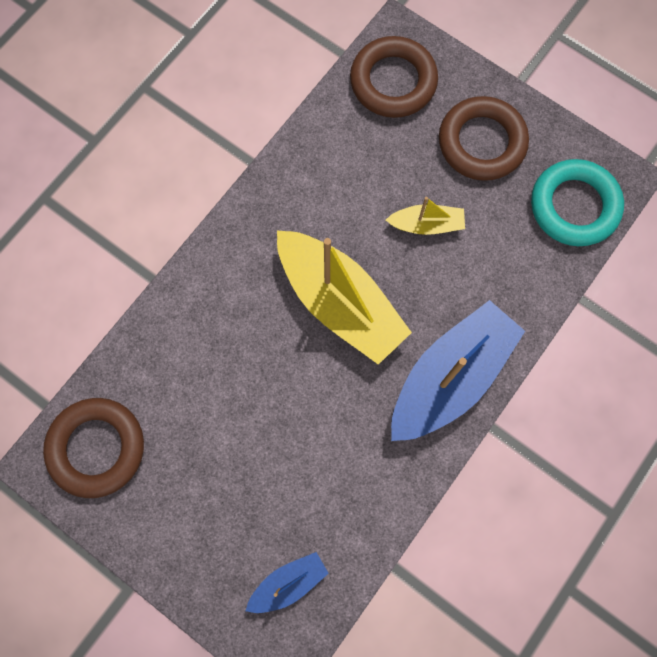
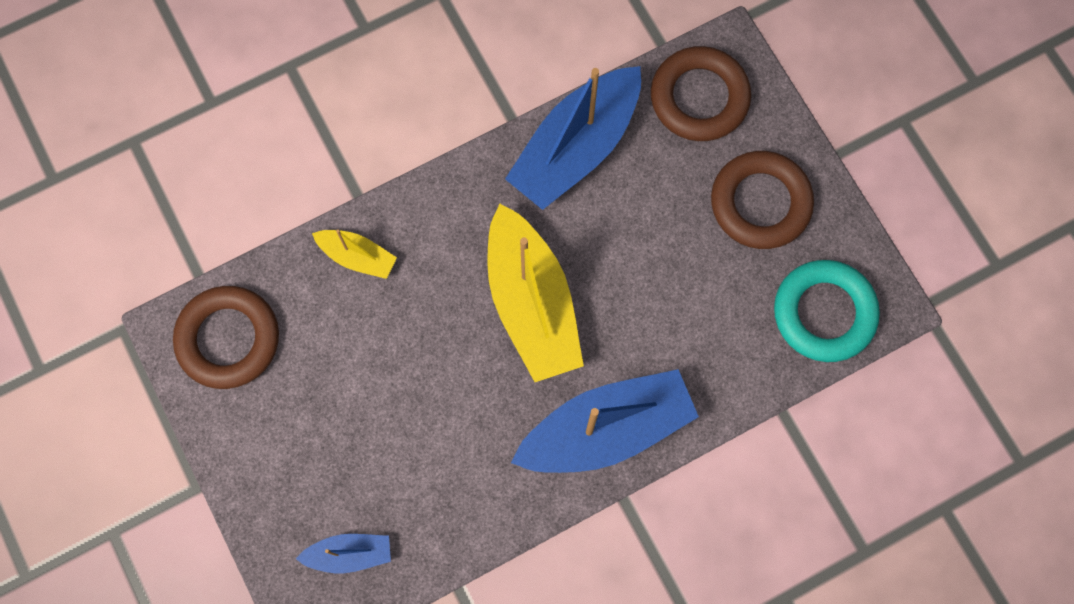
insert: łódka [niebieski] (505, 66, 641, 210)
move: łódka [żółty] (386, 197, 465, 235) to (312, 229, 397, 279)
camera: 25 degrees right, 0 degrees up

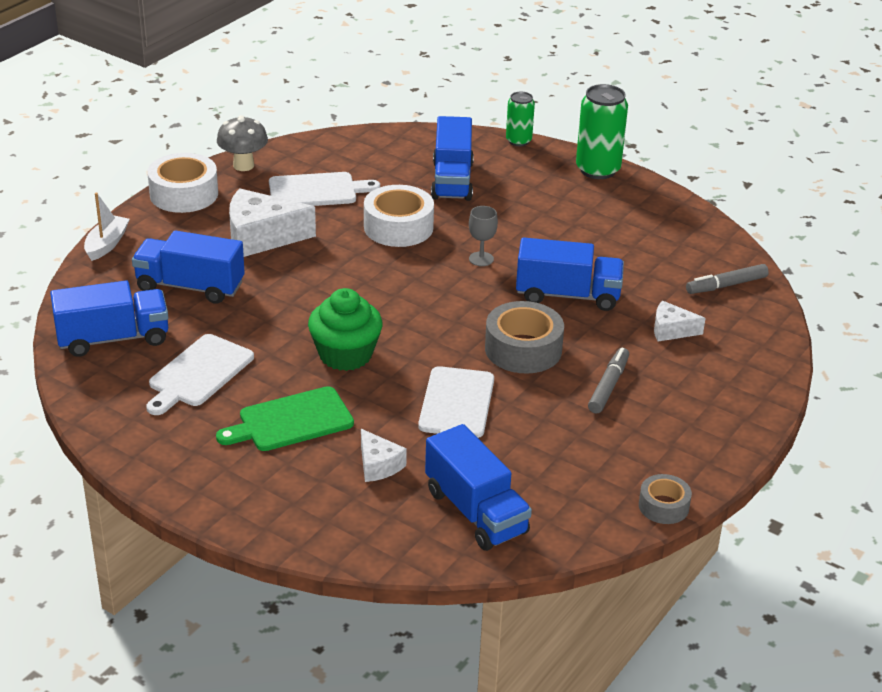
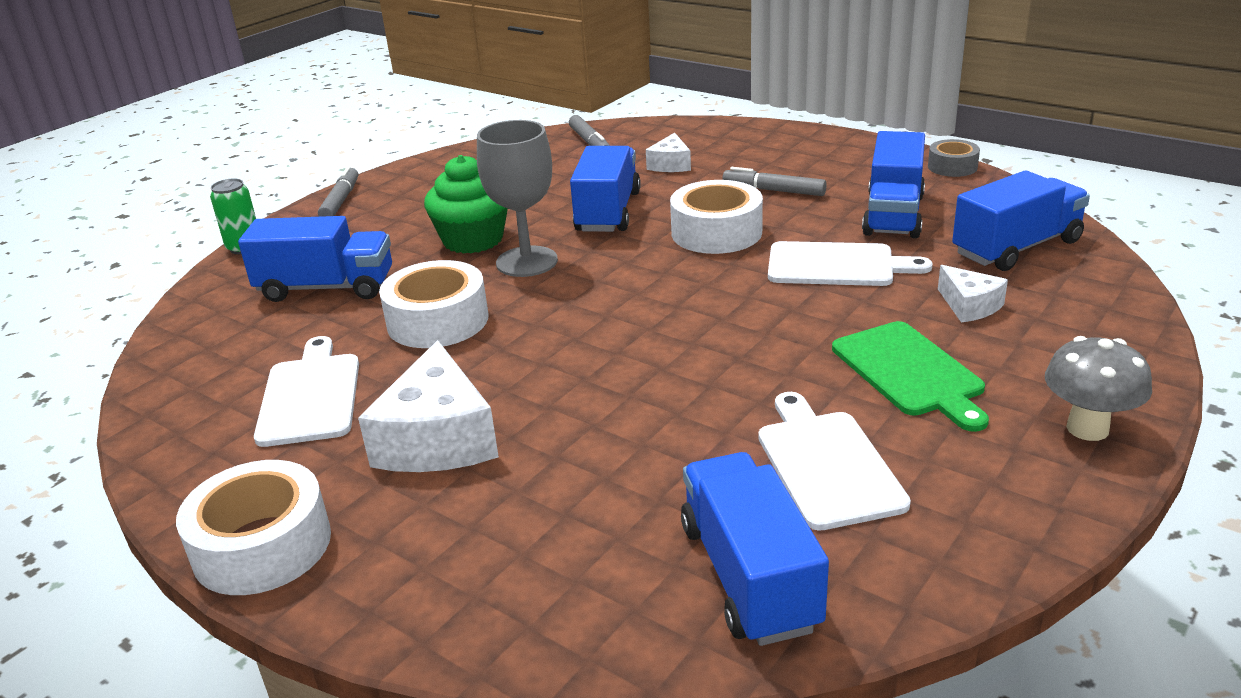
delete: łódka [biały] (84, 192, 130, 261)
move: muffinka [zielony] (308, 288, 383, 371) to (424, 155, 508, 254); ciężarówka [niebieski] (132, 230, 245, 304) to (862, 131, 925, 238); grzyb [szary] (217, 115, 268, 171) to (1045, 336, 1152, 441)
replace: puszka [zielony] (576, 84, 628, 179) to flamaster [szary] (318, 166, 358, 217)
recolor: taśma klejąca [szary] (485, 301, 564, 374) to taśma klejąca [biały] (670, 180, 763, 254)
rotate: deska do krojenia [biały] (146, 334, 254, 415) = (758, 392, 911, 531) 135 degrees counterclockwise; ser [biały] (361, 429, 407, 482) = (938, 265, 1008, 323) 90 degrees clockwise
resize: kielich [szary] (469, 206, 498, 266) = (477, 120, 558, 277) x1.91
camera: 85 degrees left, 5 degrees down

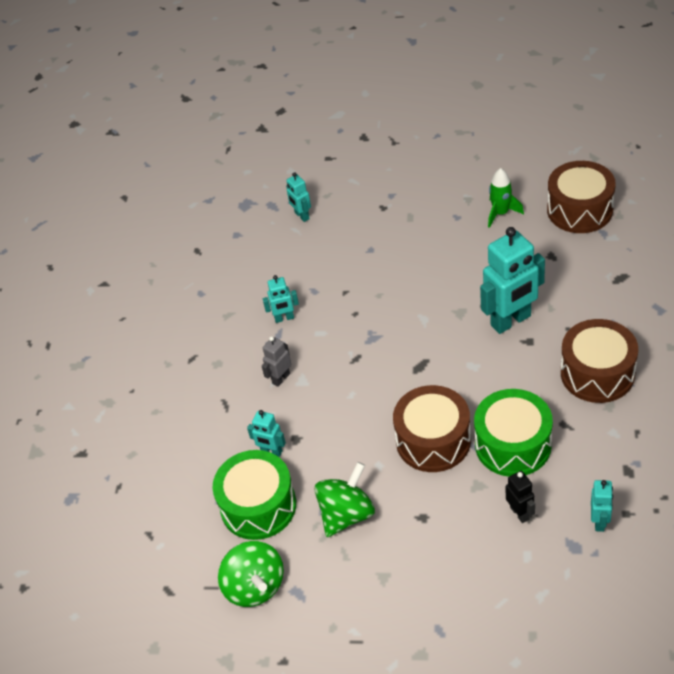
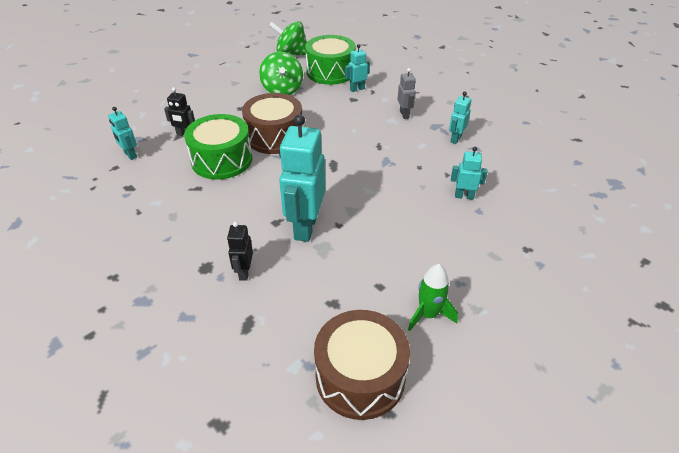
delete: bęben [brązowy] (561, 319, 638, 403)
insert: robot [czarny] (227, 222, 253, 281)
move: robot [turkusowy] (286, 172, 311, 222) to (451, 147, 488, 200)
camera: 125 degrees right, 5 degrees down

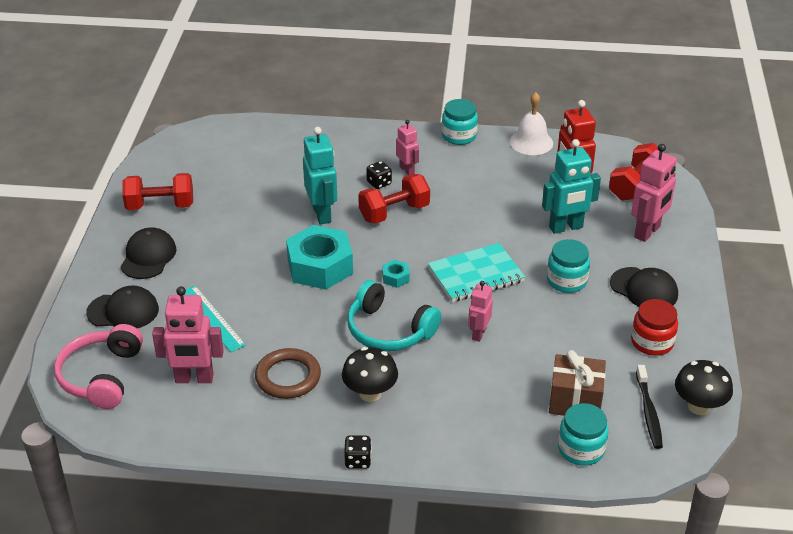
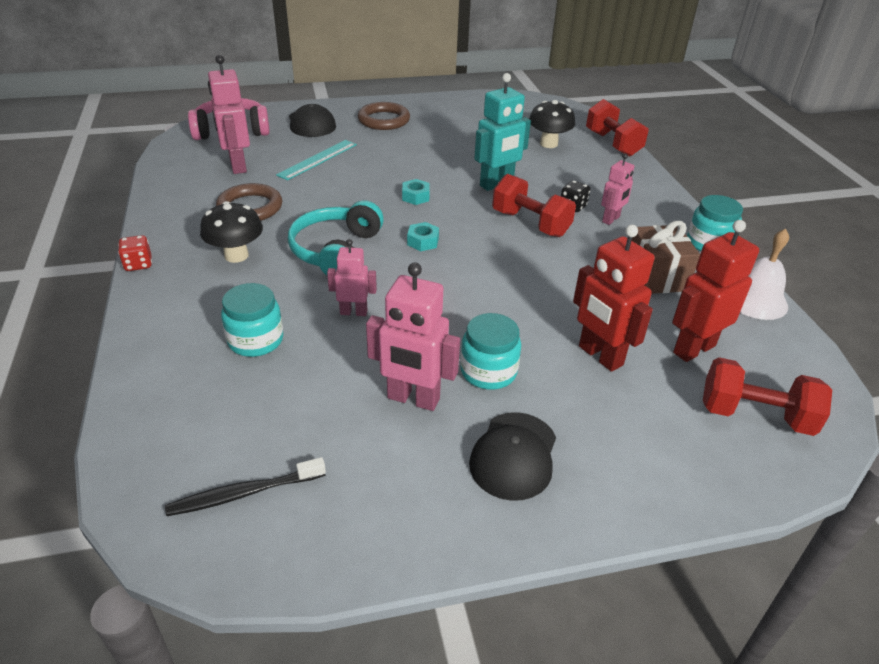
delete: zeszyt [turkusowy] (428, 243, 525, 302); słoik [czerwony] (631, 299, 678, 356)
move: słoik [turkusowy] (558, 403, 608, 466) to (221, 283, 283, 357); robot [różowy] (631, 144, 677, 242) to (366, 262, 460, 411); grzyb [czarny] (675, 360, 733, 415) to (529, 100, 575, 148); hantel [czerwony] (122, 173, 193, 210) to (586, 99, 649, 156); prezent [brązowy] (549, 350, 606, 416) to (631, 221, 700, 294)
replace: czapka [czarny] (121, 227, 177, 279) to pierścień [brązowy] (358, 102, 410, 130)
recolor: kostka do gry [czarny] (344, 435, 372, 469) to kostka do gry [czerwony] (118, 235, 152, 271); robot [turkusowy] (542, 139, 601, 234) to robot [czerwony] (573, 225, 655, 372)
resize: nakrętka [turkusowy] (286, 225, 353, 290) = (402, 179, 430, 205) x0.42
camera: 70 degrees right, 0 degrees up

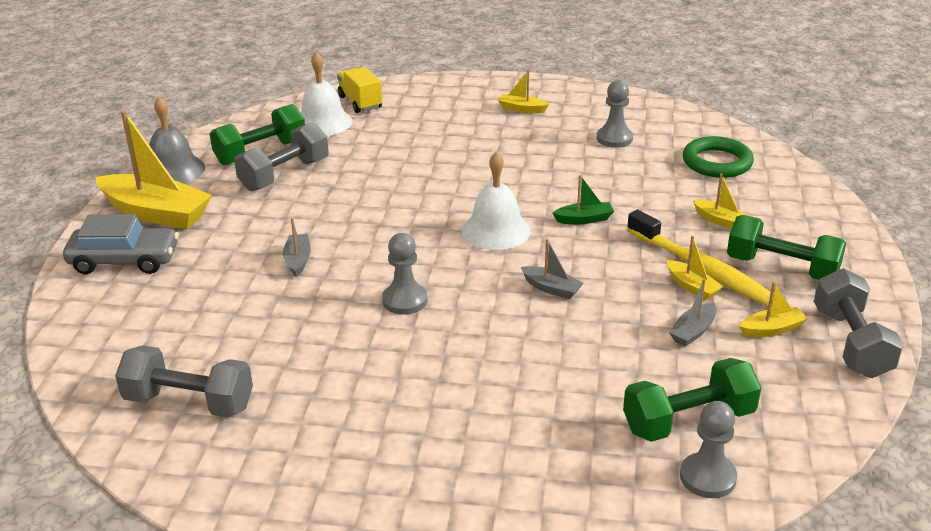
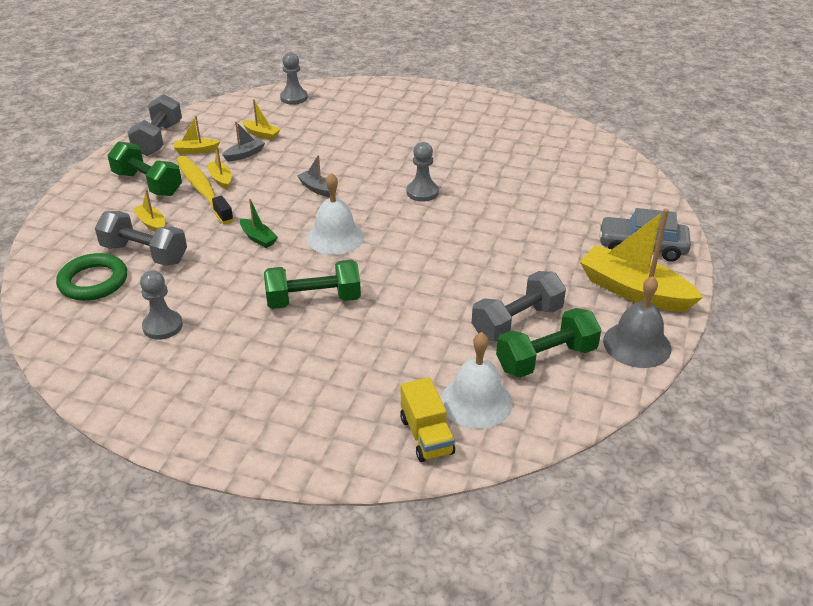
delete: łódka [szary] (283, 218, 311, 277)
move: hantel [szary] (115, 345, 253, 418) to (95, 211, 187, 266); łódka [żółty] (498, 69, 549, 113) to (242, 99, 281, 140); hantel [zielony] (623, 358, 761, 442) to (264, 260, 361, 309)
rotate: łódka [zielony] (553, 175, 614, 224) = (240, 199, 278, 248) 135 degrees counterclockwise
camera: 170 degrees left, 5 degrees up

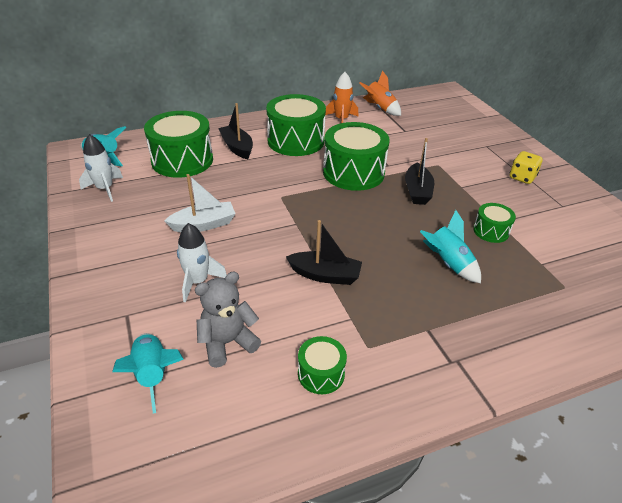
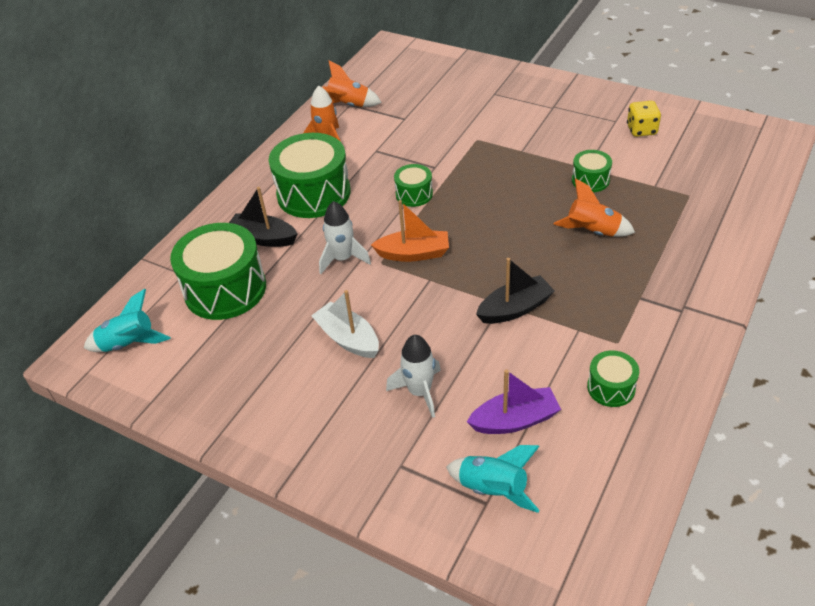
delete: łódka [czarny] (405, 138, 434, 205)
insert: łódka [pomarańczowy] (371, 200, 449, 262)
move: rakieta [biały] (79, 134, 123, 202) to (319, 201, 371, 274); kostka do gry [żółty] (510, 151, 543, 184) to (627, 101, 661, 137)
replace: miś [szary] (195, 272, 261, 368) to łódka [fioletowy] (467, 370, 561, 434)
recolor: rakieta [turkusowy] (420, 210, 481, 283) to rakieta [pomarańczowy] (553, 178, 635, 237)
rotate: łódka [biały] (164, 174, 236, 232) = (311, 290, 379, 358) 75 degrees counterclockwise
resize: bęben [zielony] (323, 122, 390, 191) = (394, 164, 433, 207) x0.50
camera: 35 degrees left, 5 degrees up

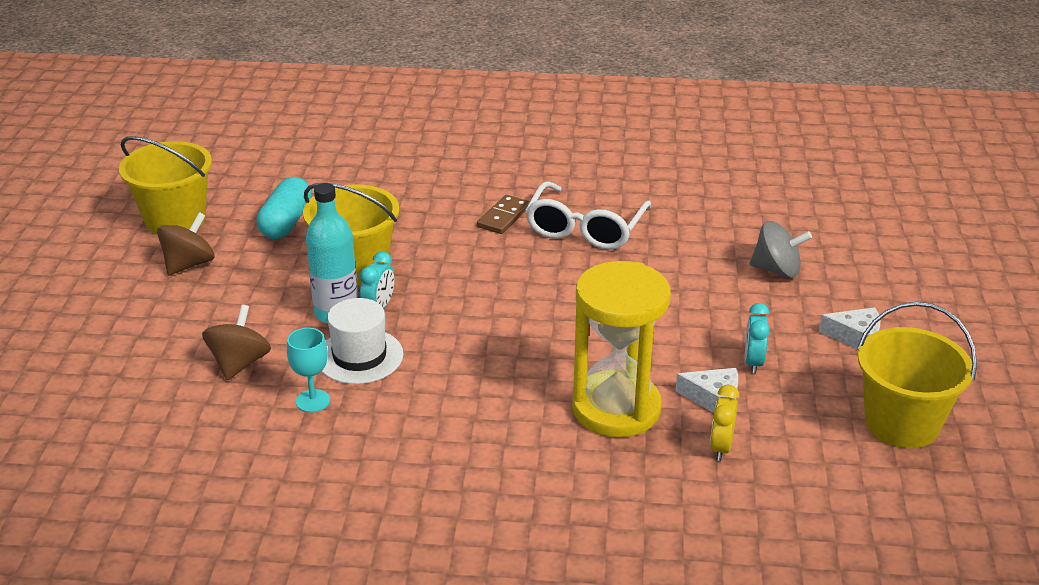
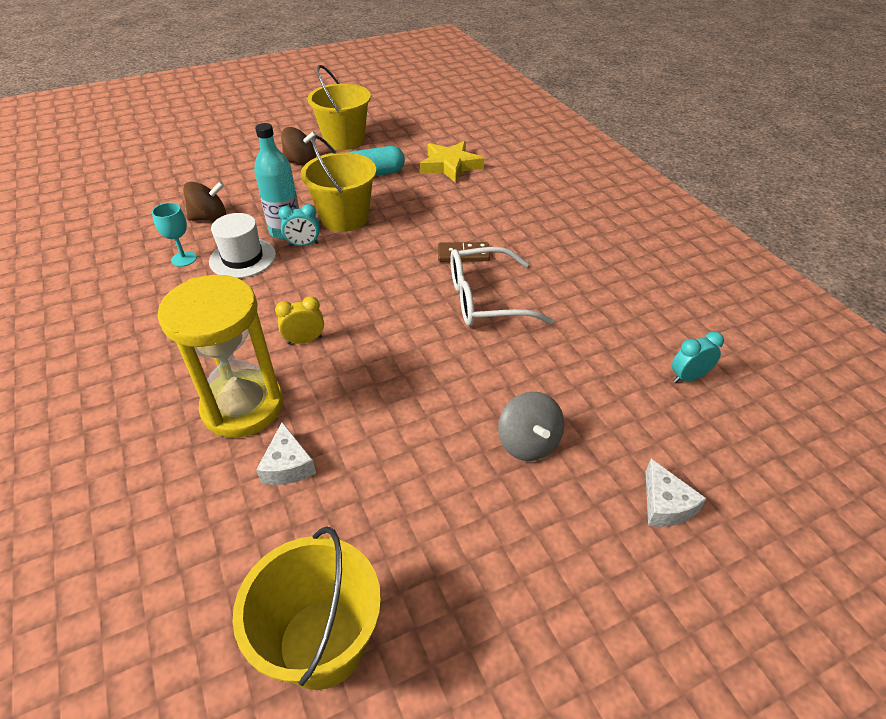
insert: gwiazda [żółty] (420, 141, 484, 183)
move: budzik [żółty] (710, 385, 739, 461) to (275, 296, 324, 344); ser [biały] (819, 307, 880, 350) to (645, 459, 707, 527); budzik [turkusowy] (745, 303, 770, 374) to (672, 331, 724, 383)
camera: 60 degrees right, 10 degrees up

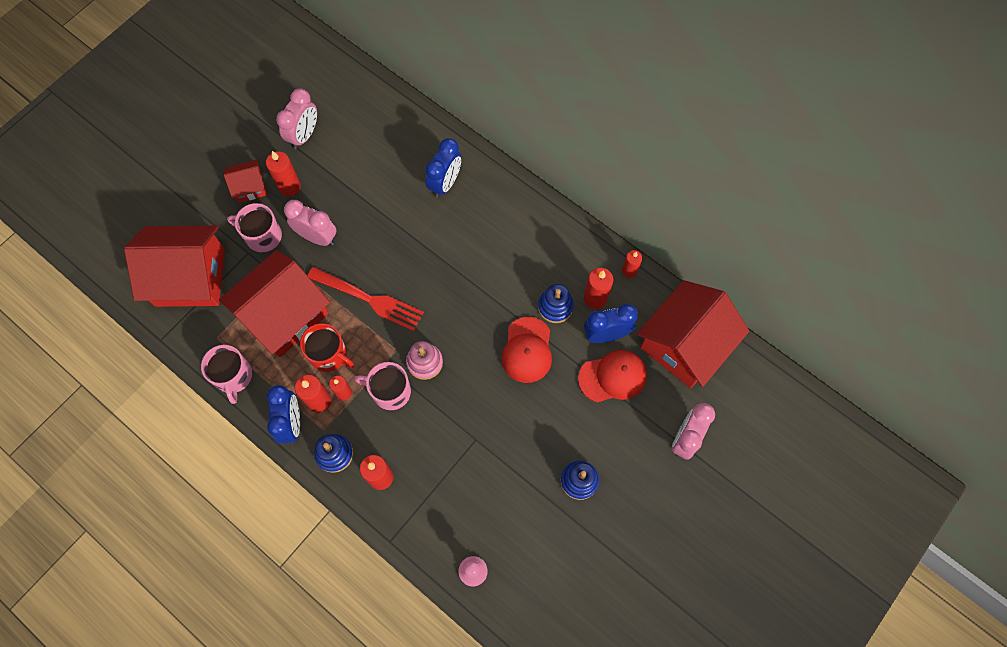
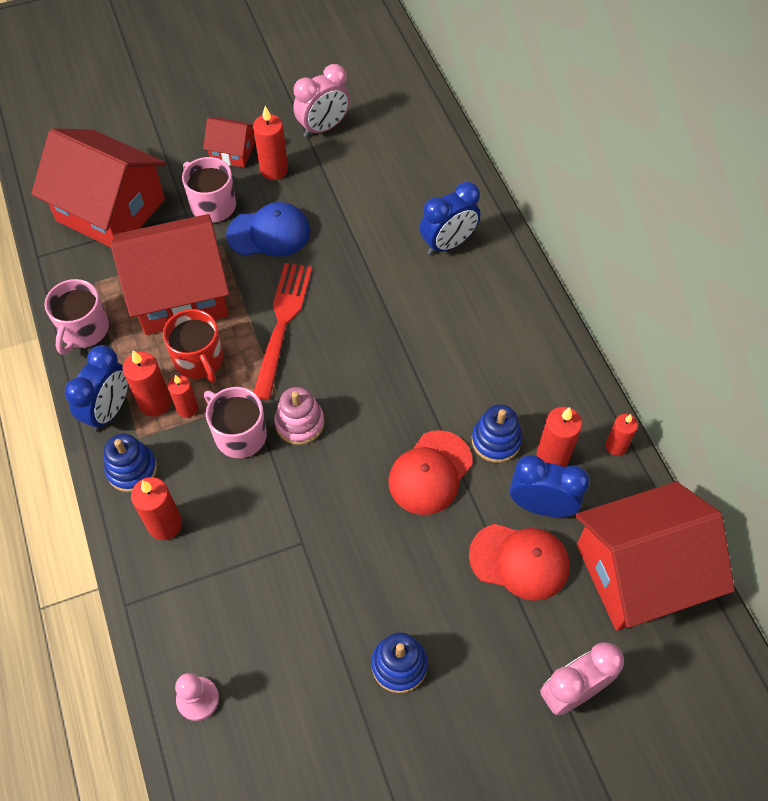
replace: budzik [różowy] (284, 200, 336, 246) to czapka [niebieski] (226, 202, 310, 257)
rotate: widelec [czerwony] (307, 267, 424, 331) = (253, 263, 312, 400) 135 degrees counterclockwise
camera: 30 degrees right, 10 degrees down

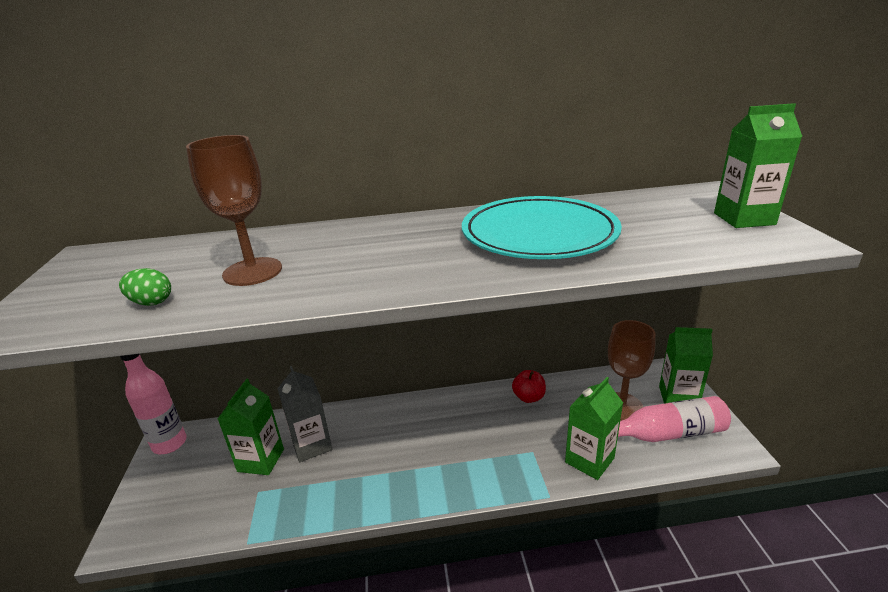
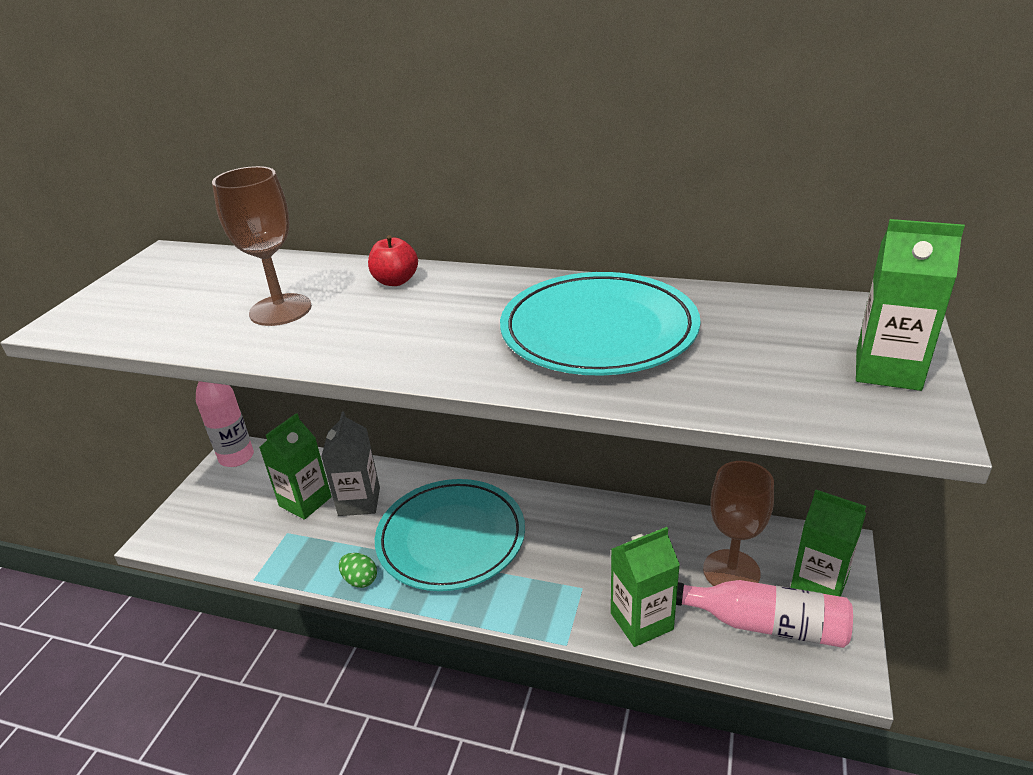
insert: talerz [turkusowy] (375, 479, 525, 591)
move: jajko [zielony] (119, 268, 171, 306) to (339, 553, 377, 588); jabłko [czerwony] (512, 370, 546, 403) to (368, 235, 418, 286)
camera: 25 degrees right, 5 degrees up

